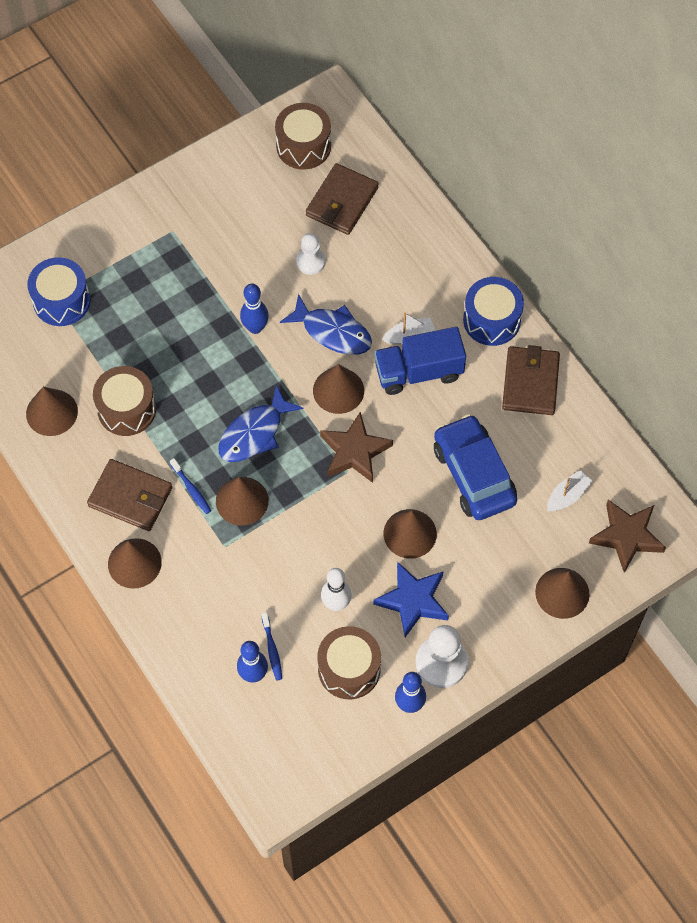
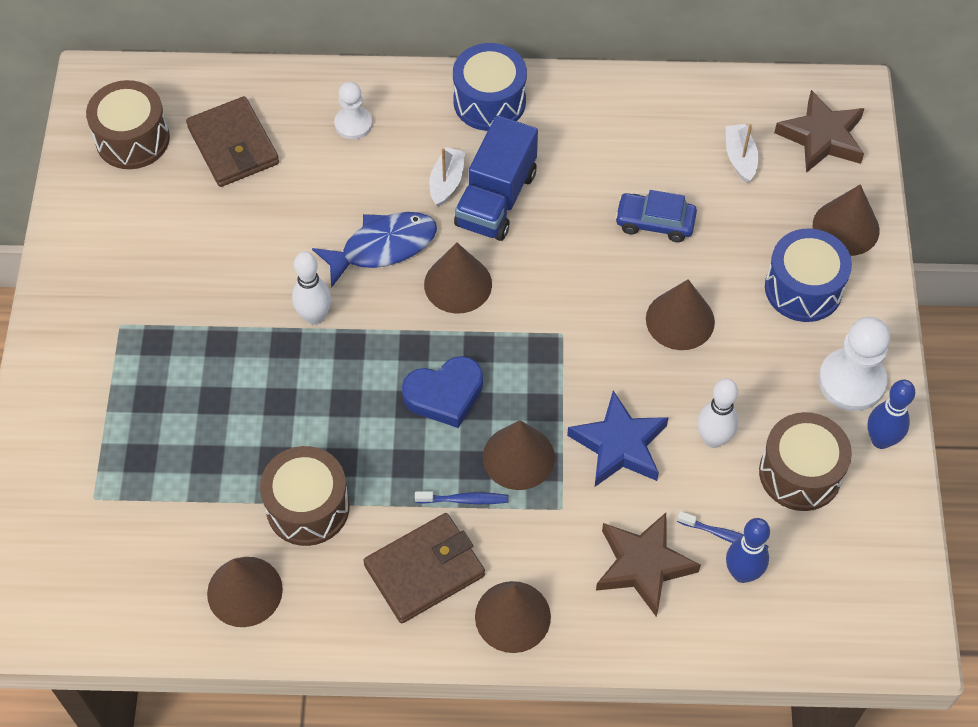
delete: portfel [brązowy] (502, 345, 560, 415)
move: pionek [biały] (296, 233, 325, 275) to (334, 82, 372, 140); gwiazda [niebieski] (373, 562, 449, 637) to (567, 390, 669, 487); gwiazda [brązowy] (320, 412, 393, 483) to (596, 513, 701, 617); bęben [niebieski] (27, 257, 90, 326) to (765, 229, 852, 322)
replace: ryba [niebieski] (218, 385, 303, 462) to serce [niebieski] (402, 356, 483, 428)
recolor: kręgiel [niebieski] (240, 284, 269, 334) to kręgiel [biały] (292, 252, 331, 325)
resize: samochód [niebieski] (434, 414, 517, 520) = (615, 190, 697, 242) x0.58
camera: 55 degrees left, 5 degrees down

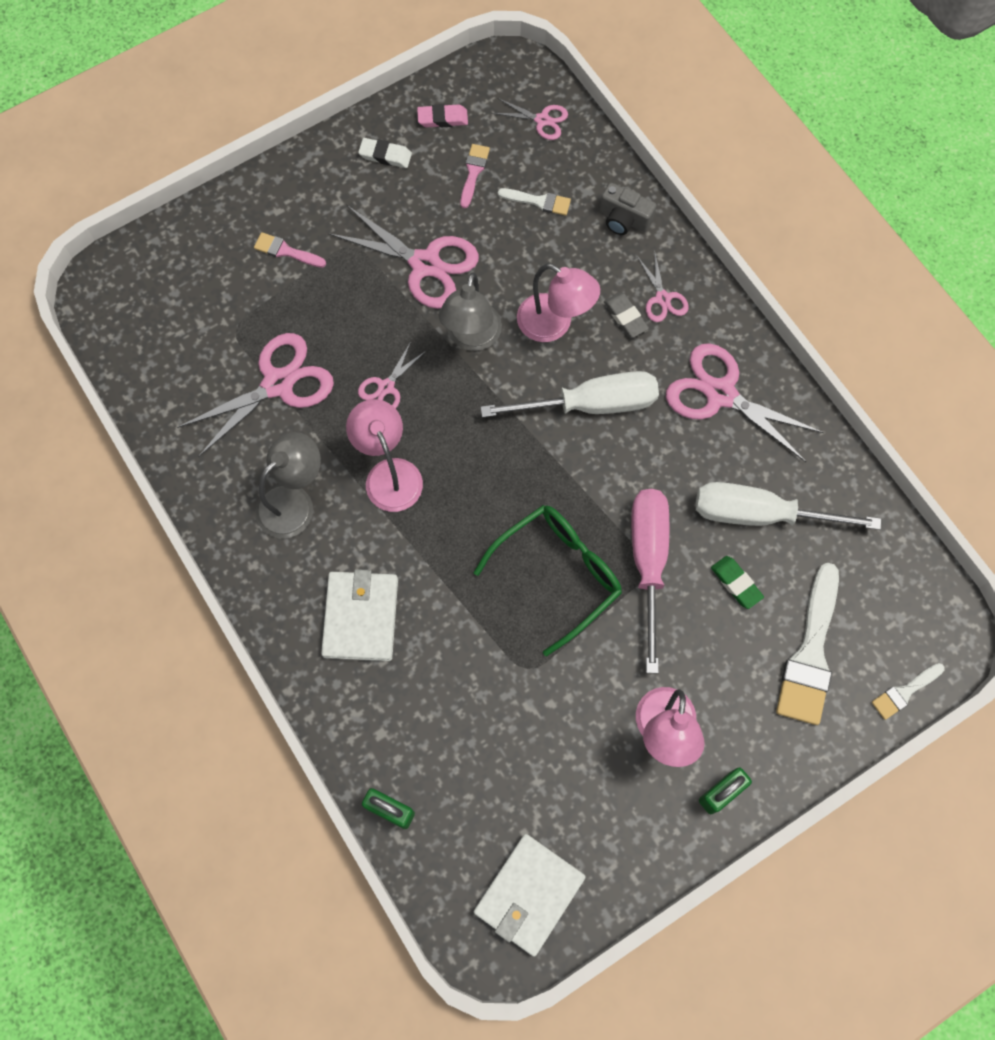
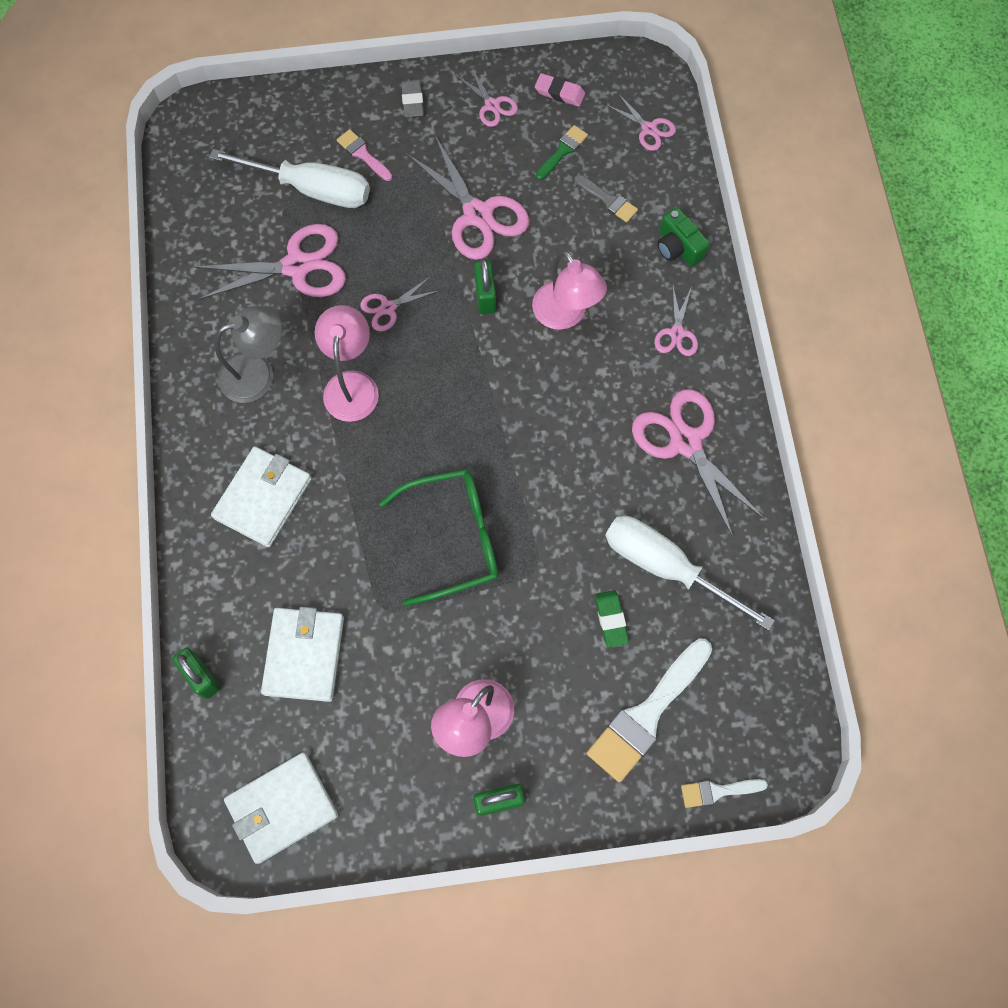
delete: śrubokręt [różowy] (631, 489, 669, 673)
insert: portfel [biały] (261, 607, 344, 702)
move: śrubokręt [biały] (480, 371, 659, 418) to (209, 149, 370, 208); gumka do mazania [szary] (604, 293, 649, 338) to (401, 80, 424, 118)
replace: gumka do mazania [biały] (358, 138, 412, 168) to nożyczki [różowy] (456, 67, 518, 127); lampka [szary] (439, 272, 502, 351) to kłódka [zielony] (474, 259, 496, 314)
recolor: pędzel [różowy] (460, 144, 490, 208) to pędzel [zielony] (536, 125, 588, 180); pędzel [biały] (498, 188, 571, 216) to pędzel [szary] (575, 175, 638, 223); aparat fotograficzny [szary] (600, 183, 657, 235) to aparat fotograficzny [zielony] (657, 208, 710, 267)
camera: 25 degrees right, 0 degrees up

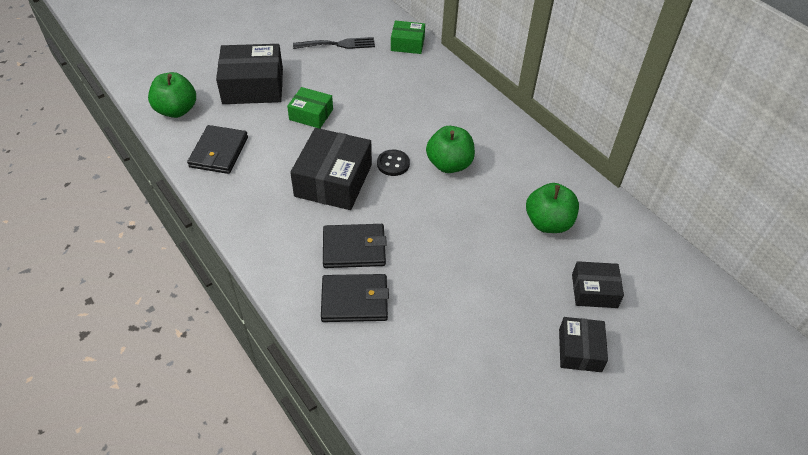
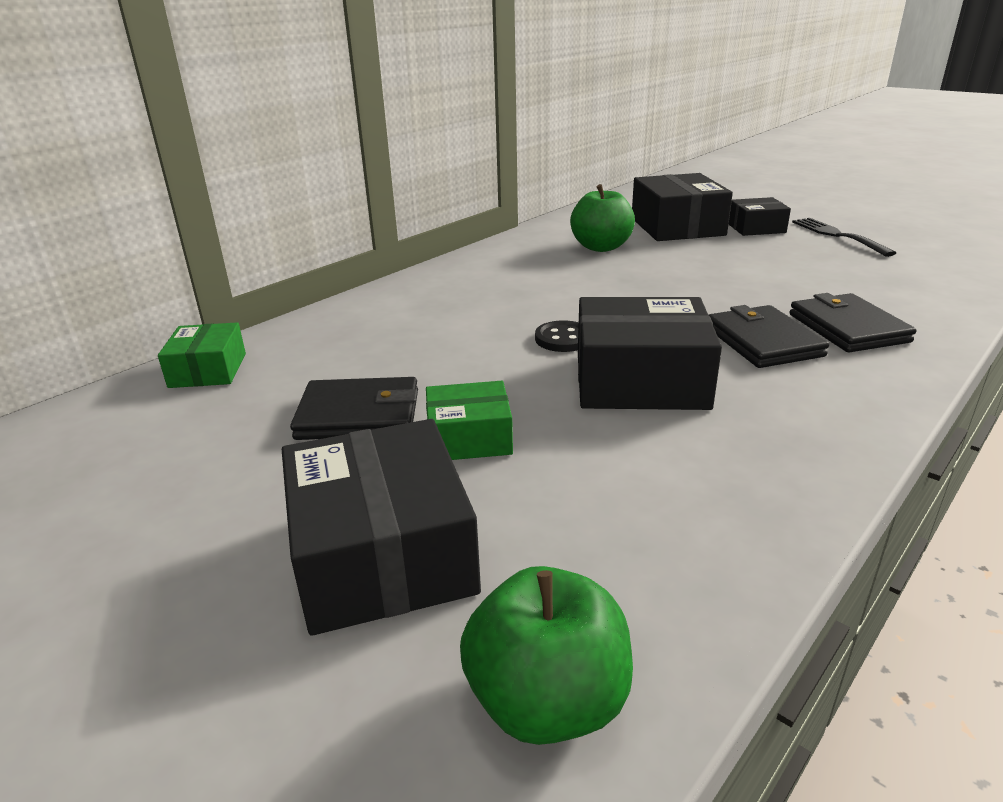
delete: jabłko [zielony] (426, 126, 475, 173)
move: portfel [czarny] (187, 125, 248, 174) to (290, 377, 418, 440); widelec [czarny] (293, 37, 375, 49) to (792, 218, 896, 257)
rotate: pudełko [zielony] (287, 87, 333, 129) = (426, 381, 513, 460) 75 degrees clockwise
resize: pudełko [czarny] (572, 261, 624, 308) = (632, 173, 733, 241) x1.75
camera: 100 degrees left, 20 degrees down

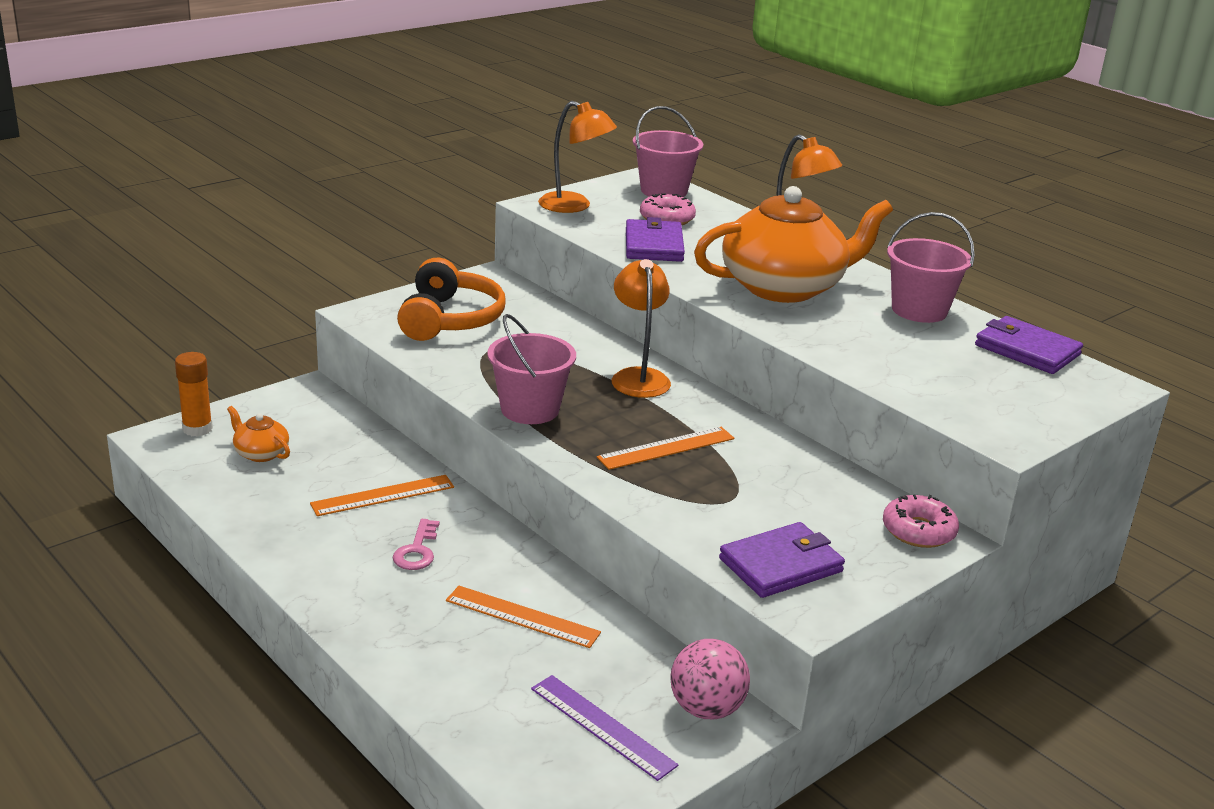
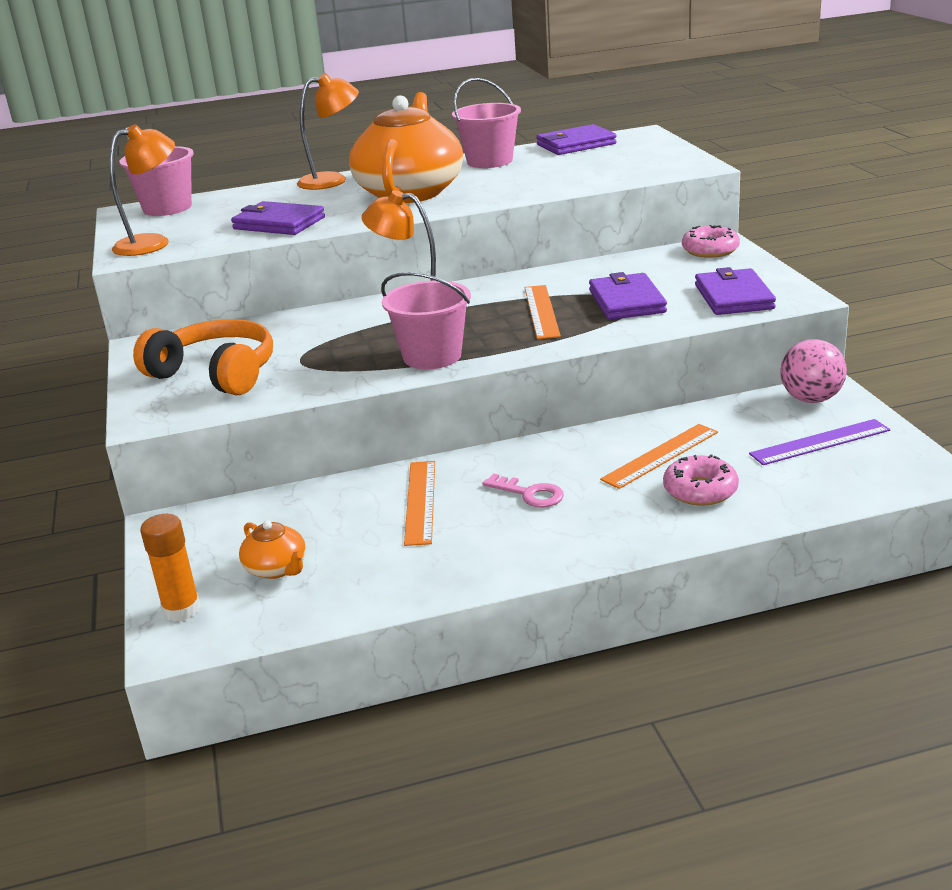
insert: portfel [fioletowy] (589, 272, 667, 320)
move: donut [różowy] (640, 193, 696, 225) to (663, 454, 739, 506)
rotate: imbryk [pomarańczowy] (227, 406, 290, 462) = (239, 520, 306, 579) 105 degrees counterclockwise
camera: 60 degrees left, 0 degrees up

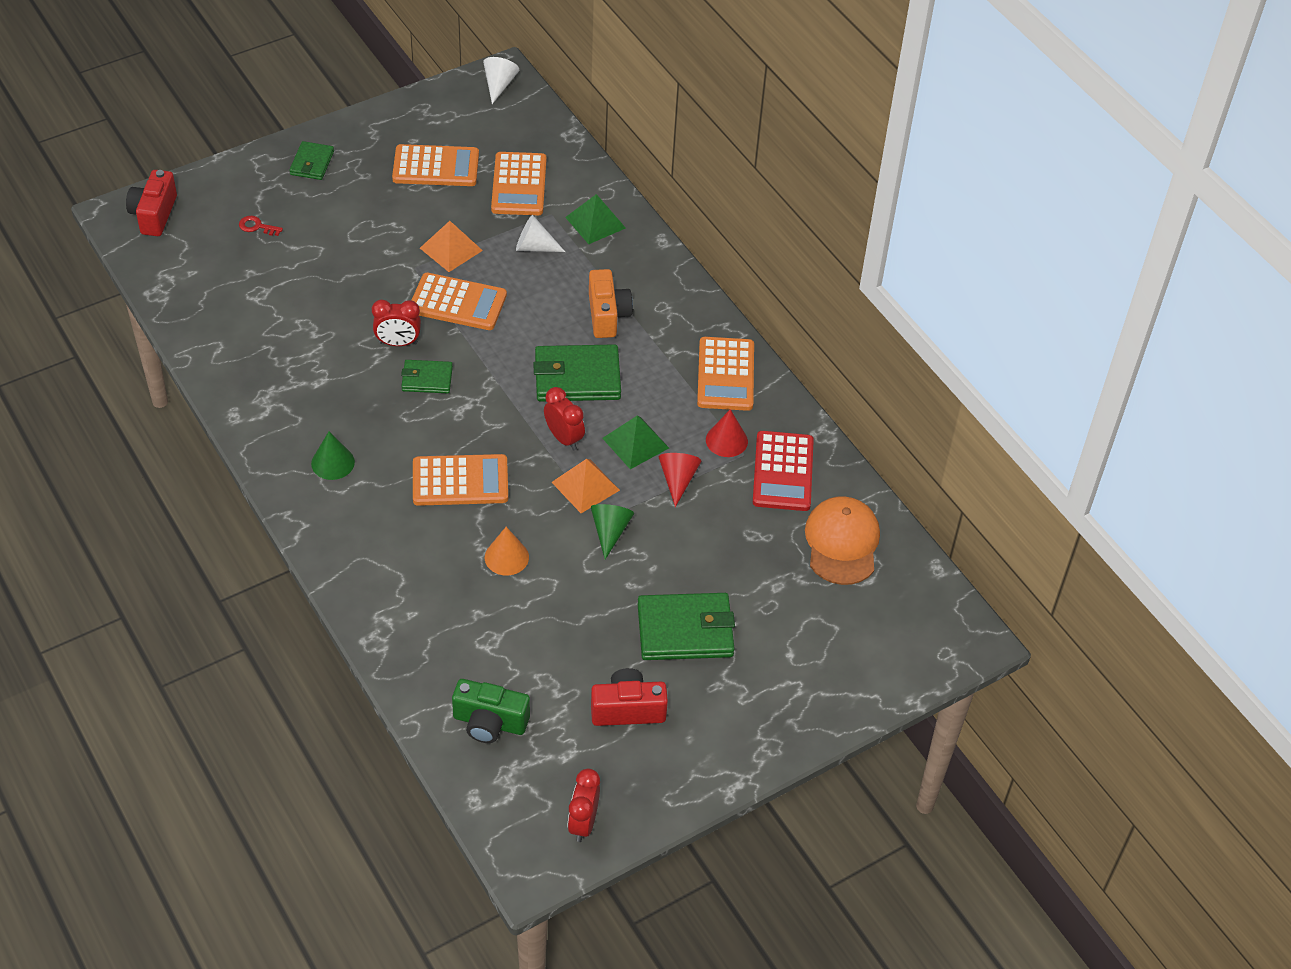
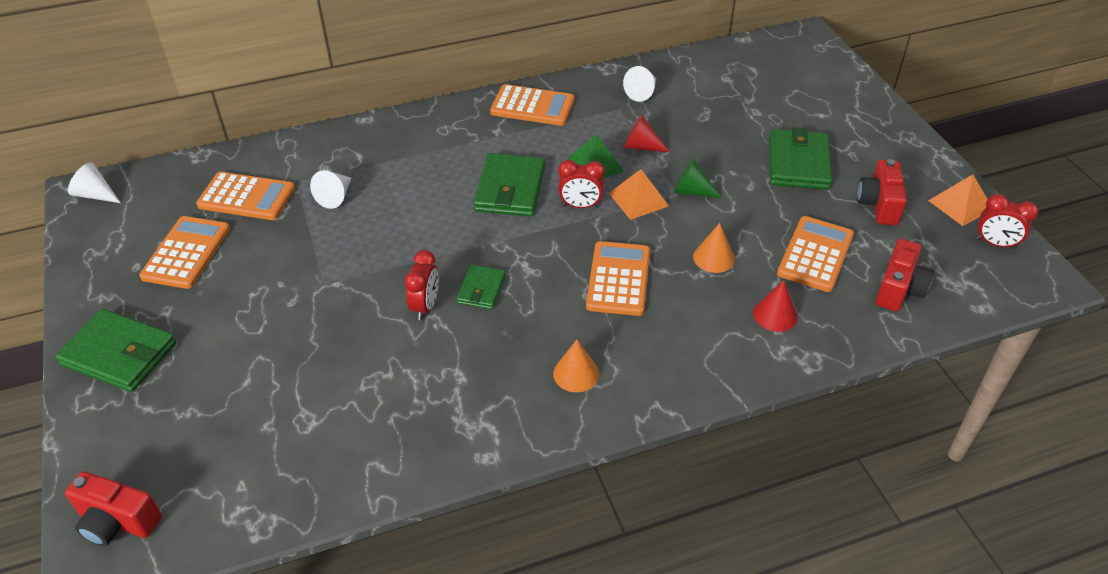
delete: klucz [czerwony] (239, 216, 283, 236); piramida [zielony] (565, 194, 626, 244); aparat fotograficzny [pomarańczowy] (589, 269, 633, 338); czapka [pomarańczowy] (805, 496, 880, 585)
move: stożek [czerwony] (706, 409, 748, 457) to (753, 280, 798, 332); kalkulator [pomarańczowy] (412, 273, 507, 330) to (777, 216, 854, 292); piramida [pomarańczowy] (420, 221, 483, 272) to (928, 175, 988, 226)
replace: kalkulator [czerwony] (753, 431, 814, 511) to stożek [biały] (623, 66, 656, 102)
recolor: stożek [zielony] (311, 431, 355, 480) to stożek [pomarańczowy] (553, 340, 599, 392); aparat fotograficzny [zielony] (452, 679, 530, 743) to aparat fotograficzny [czerwony] (876, 239, 934, 311)
rotate: budzik [czerwony] (544, 387, 585, 450) = (558, 160, 605, 208) 150 degrees counterclockwise
resize: portfel [zielony] (289, 141, 334, 180) = (55, 309, 176, 392) x1.75
camera: 75 degrees left, 5 degrees down

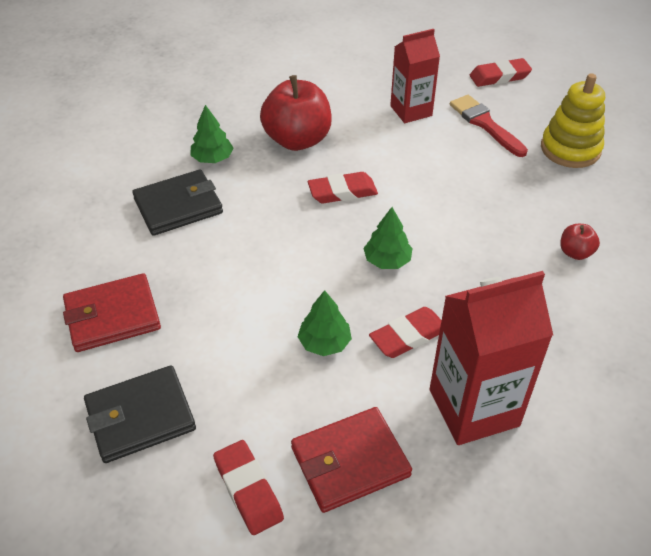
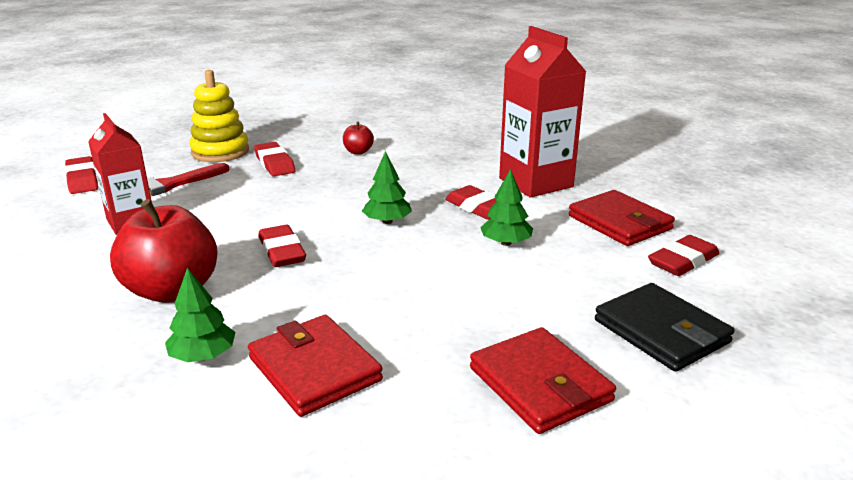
insert: gumka do mazania [czerwony] (254, 142, 295, 176)
recolor: portfel [czarny] (132, 169, 223, 236) to portfel [czerwony] (248, 315, 383, 417)
camera: 100 degrees left, 20 degrees down

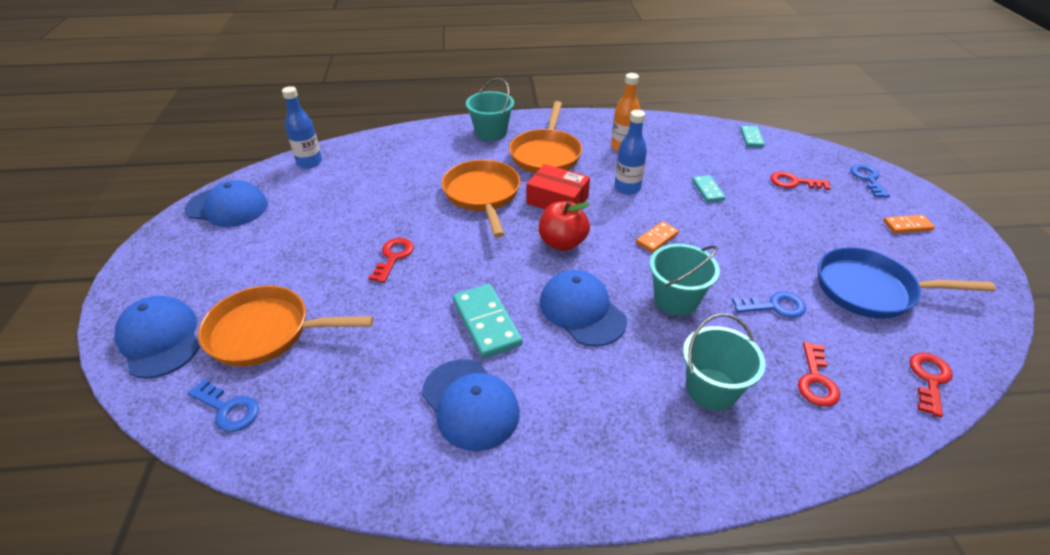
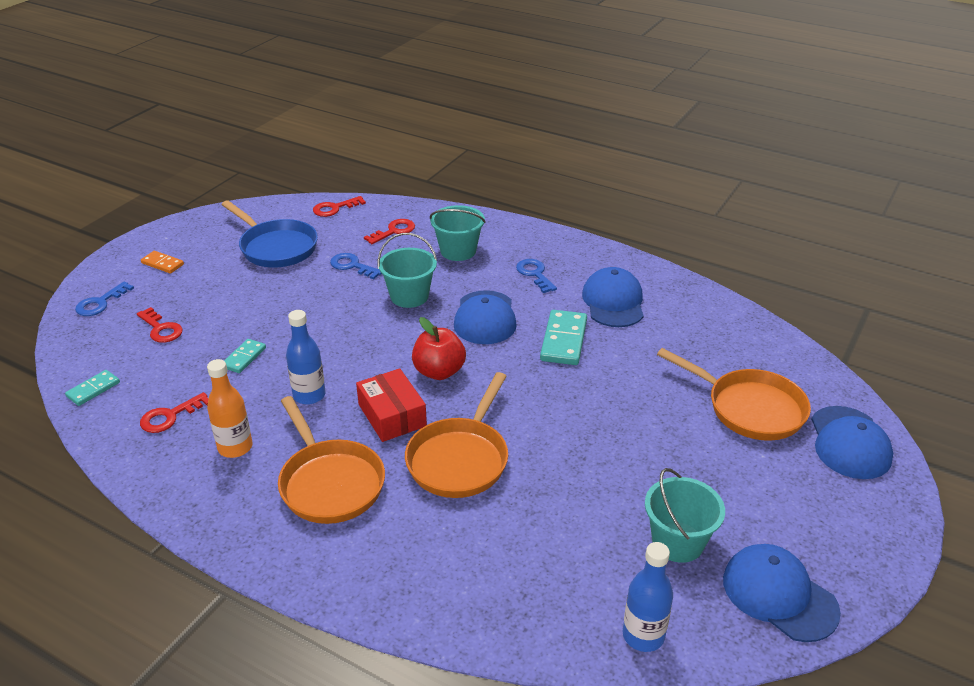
delete: kostka domina [pomarańczowy] (636, 221, 679, 253)
move: klucz [czerwony] (369, 238, 414, 283) to (140, 392, 209, 433); klucz [niebieski] (188, 379, 259, 432) to (516, 259, 557, 293); wiadro [turkusowy] (466, 78, 514, 141) to (645, 468, 725, 563)
rotate: patelnia [pomarańczowy] (509, 101, 582, 173) = (278, 396, 385, 524) 105 degrees clockwise
camera: 145 degrees left, 5 degrees down

